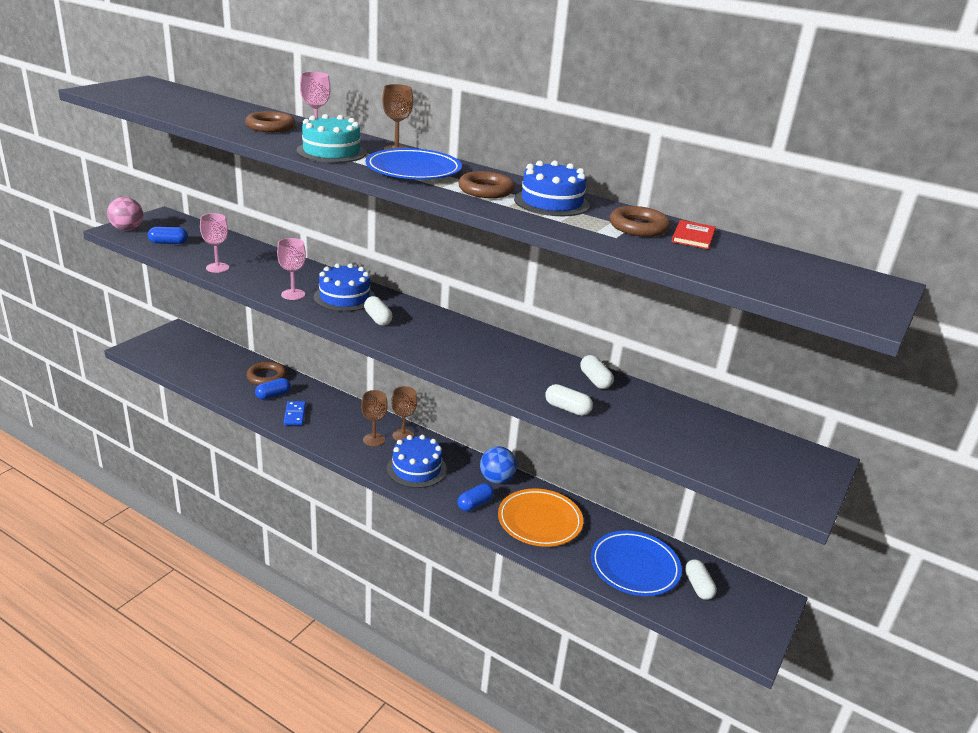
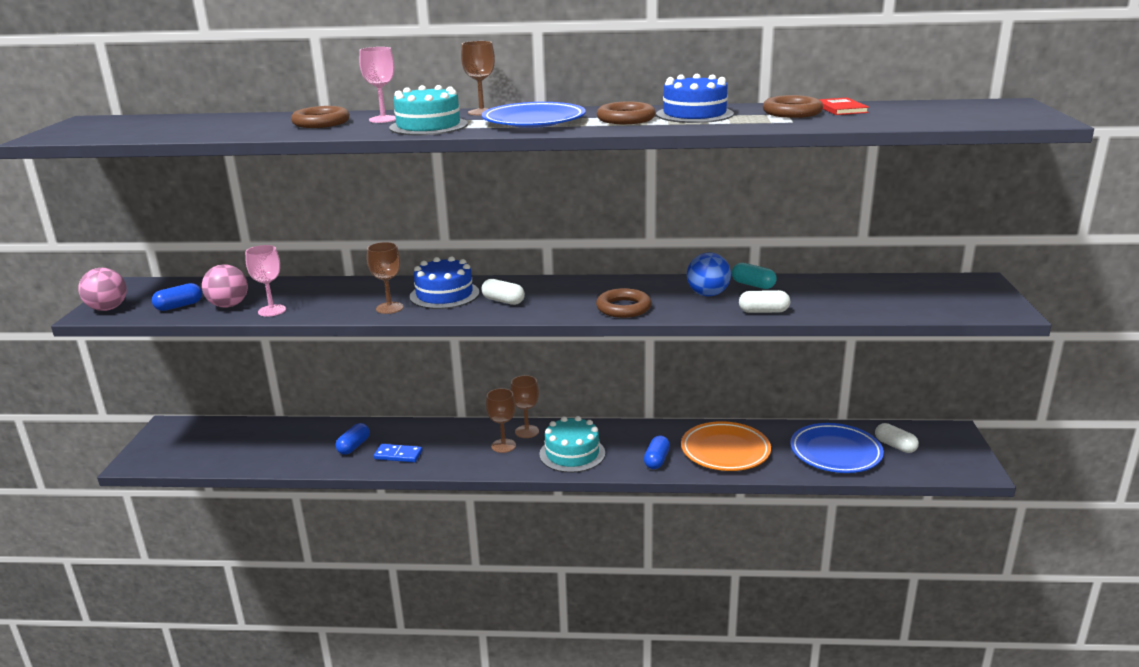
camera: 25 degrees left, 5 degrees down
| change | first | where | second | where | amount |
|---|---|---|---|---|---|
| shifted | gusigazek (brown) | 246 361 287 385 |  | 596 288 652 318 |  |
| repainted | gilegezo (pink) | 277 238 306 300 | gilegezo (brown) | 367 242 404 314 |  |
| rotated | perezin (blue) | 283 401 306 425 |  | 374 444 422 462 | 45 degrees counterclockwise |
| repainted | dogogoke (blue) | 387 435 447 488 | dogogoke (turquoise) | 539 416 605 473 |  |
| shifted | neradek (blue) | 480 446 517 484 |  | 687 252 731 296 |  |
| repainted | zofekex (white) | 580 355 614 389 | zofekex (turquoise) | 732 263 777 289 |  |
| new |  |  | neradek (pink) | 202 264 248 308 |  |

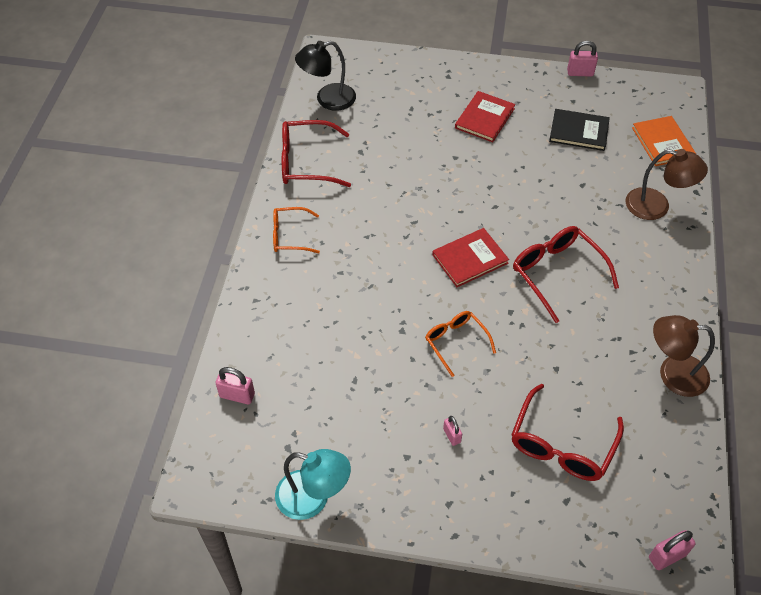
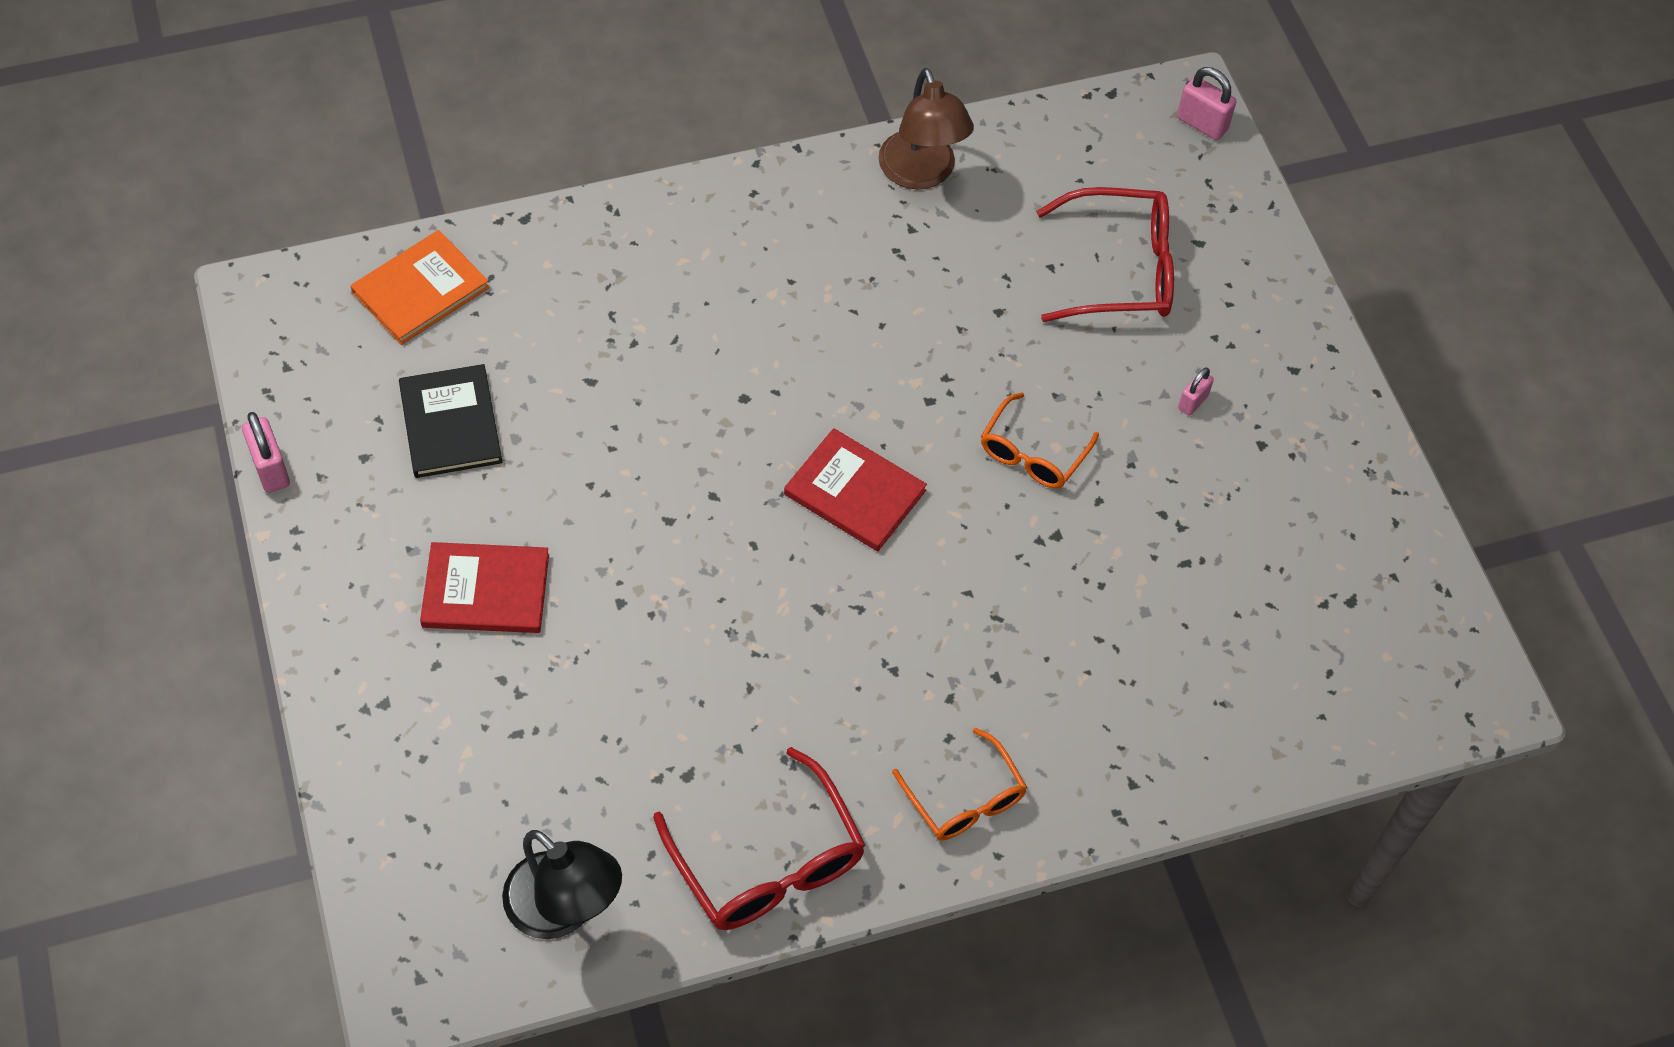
camera: 120 degrees left, 5 degrees up
| change | first | where | second | where | amount |
|---|---|---|---|---|---|
| gone | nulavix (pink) | 216 367 255 404 |  |  |  |
| gone | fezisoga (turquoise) | 275 449 351 520 |  |  |  |
| gone | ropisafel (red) | 513 226 619 323 |  |  |  |
| gone | fezisoga (brown) | 625 149 708 220 |  |  |  |

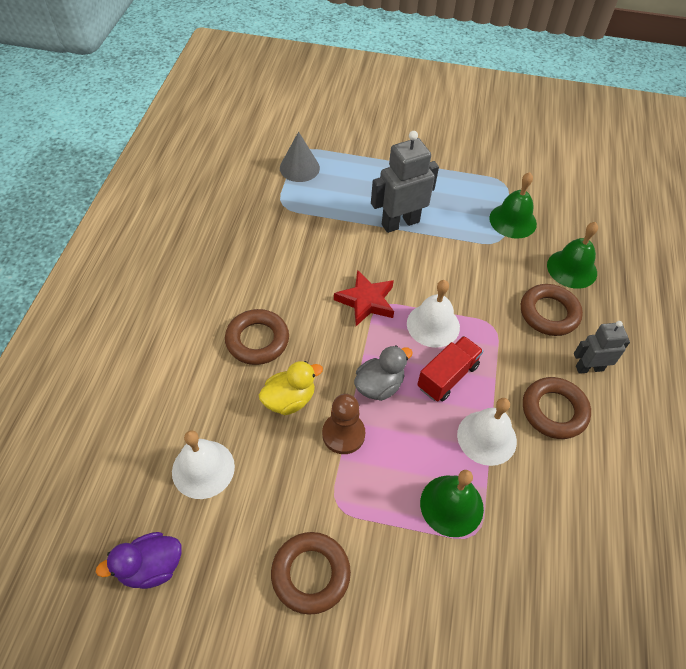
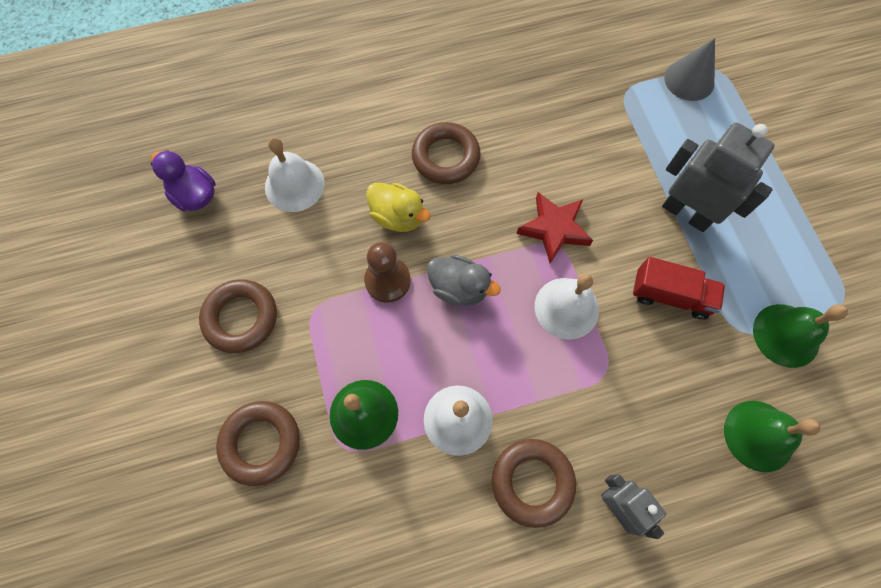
camera: 65 degrees right, 15 degrees up
| change | first | where | second | where | amount |
|---|---|---|---|---|---|
| shifted | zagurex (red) | 417 336 483 401 |  | 633 257 725 320 |  |
| shifted | gusigazek (brown) | 521 284 583 336 |  | 216 401 300 486 |  |

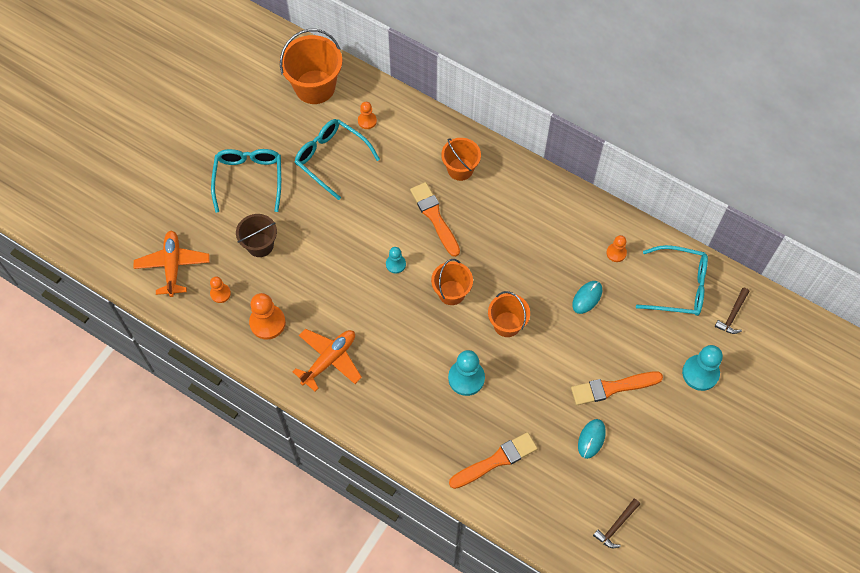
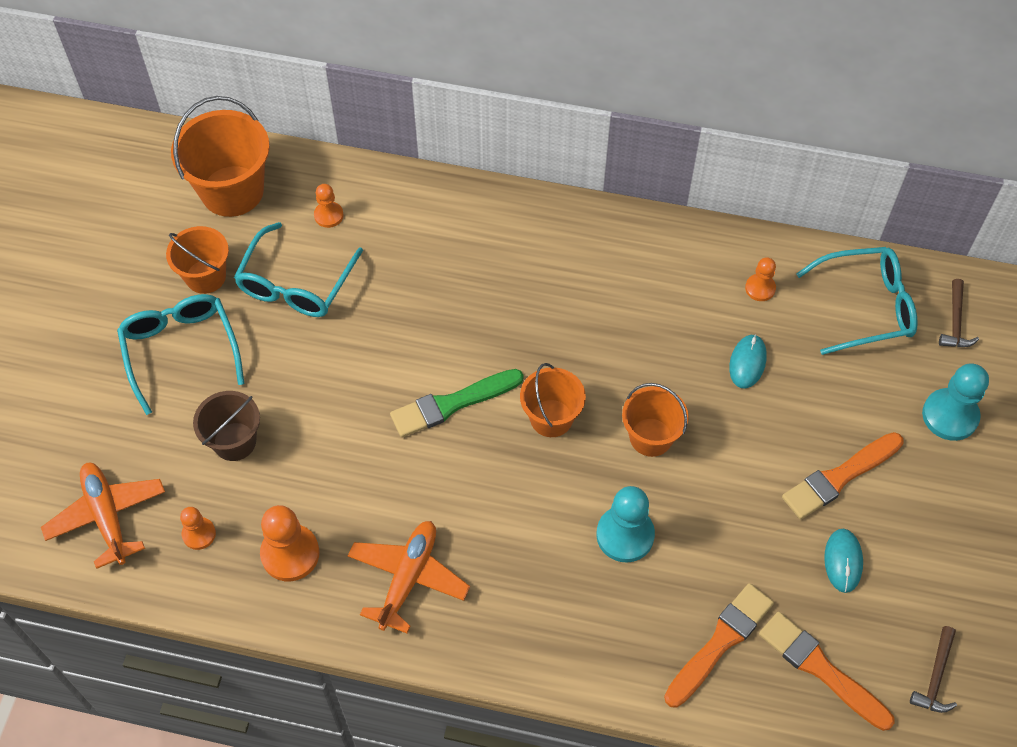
camera: 20 degrees left, 5 degrees down
| change | first | where | second | where | amount |
|---|---|---|---|---|---|
| rotated | ropisafel (turquoise) | 295 119 380 200 |  | 234 222 363 317 | 90 degrees counterclockwise |
| swapped | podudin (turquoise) | 386 247 406 274 | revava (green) | 390 369 524 437 |  |
| shifted | revava (orange) | 410 182 460 257 |  | 759 612 895 731 |  |
| shifted | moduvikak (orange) | 441 138 481 181 |  | 166 226 229 294 |  |

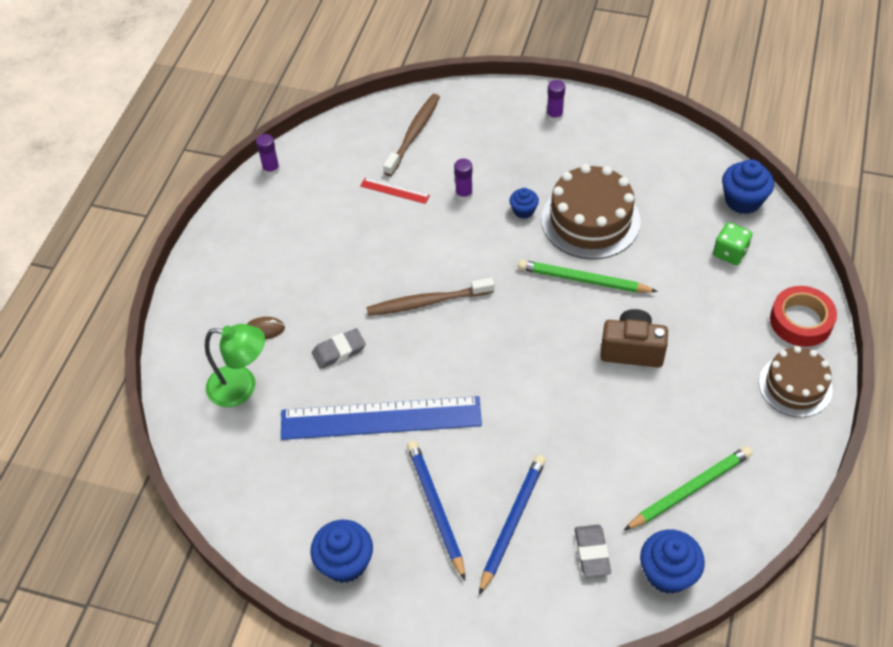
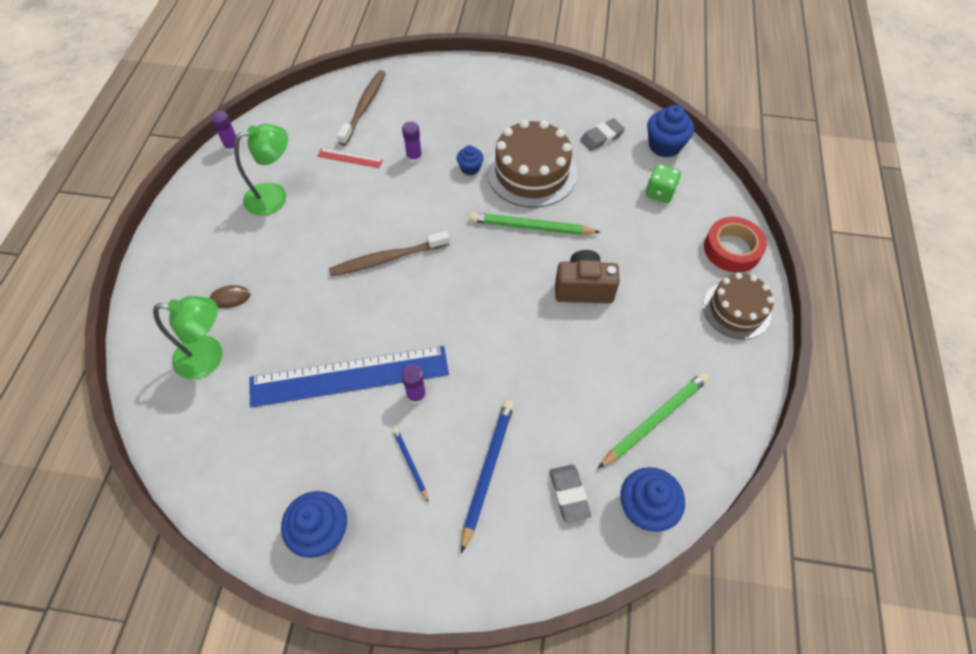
camera: 10 degrees left, 5 degrees up
| change | first | where | second | where | amount |
|---|---|---|---|---|---|
| shifted | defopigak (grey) | 312 328 366 369 |  | 580 118 625 151 |  |
| scaled | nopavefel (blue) | 407 441 465 580 |  | 392 428 429 503 | x0.53 |
| shifted | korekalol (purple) | 547 80 565 122 |  | 401 365 426 404 |  |
| new |  |  | fezisoga (green) | 234 124 288 216 |  |

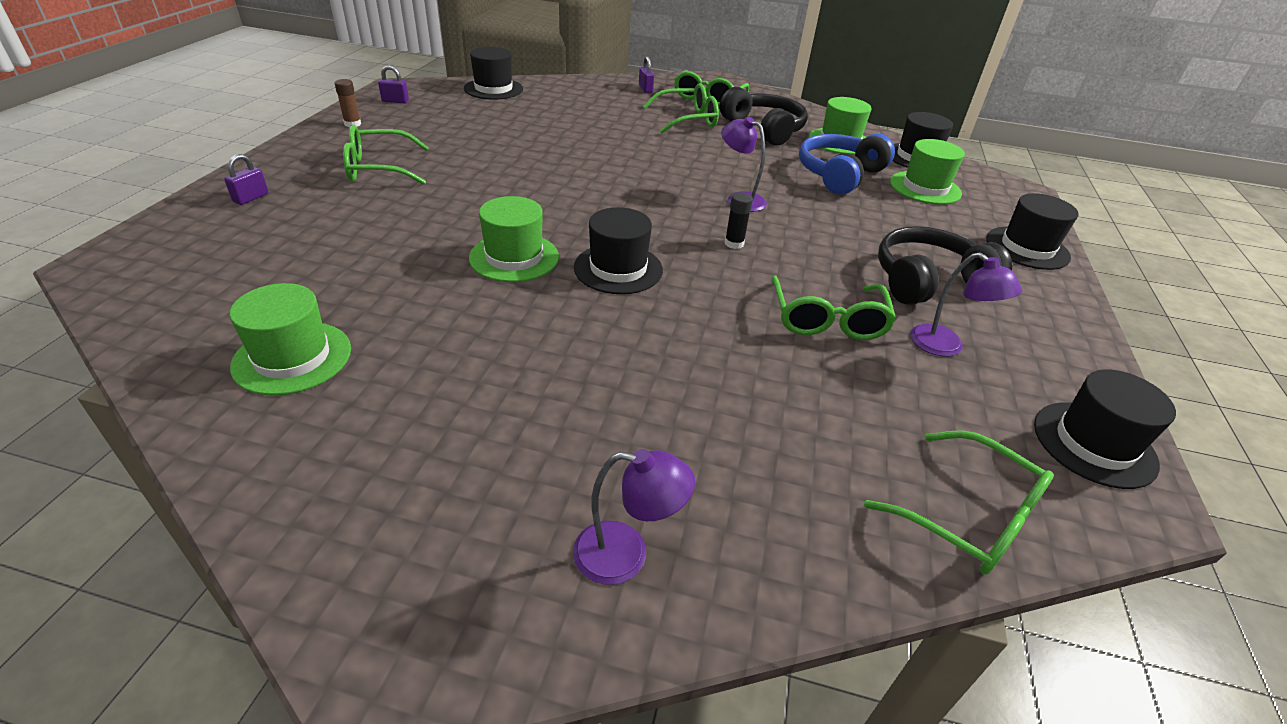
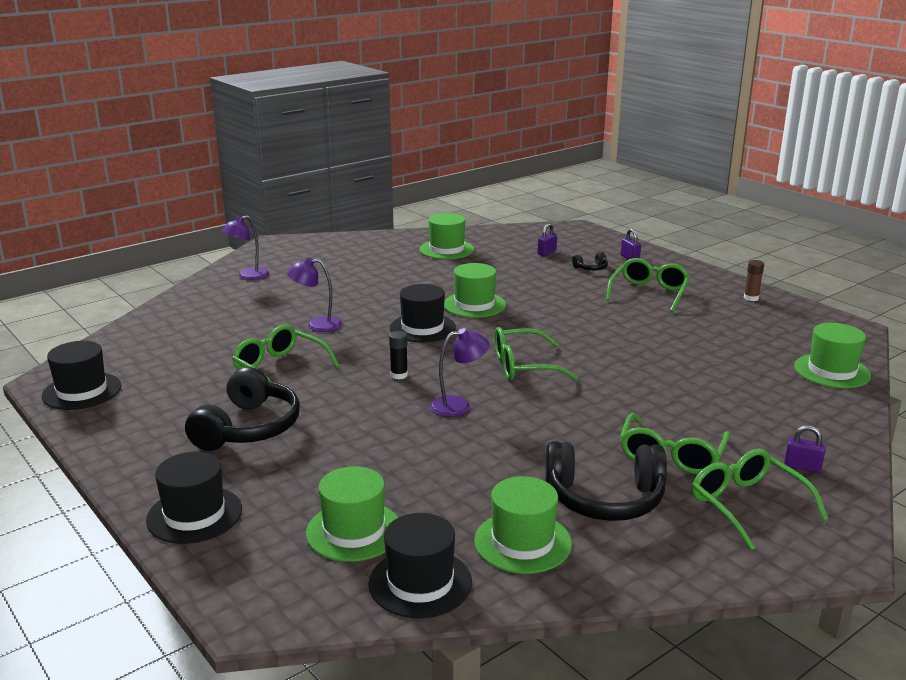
camera: 130 degrees right, 15 degrees down
| change | first | where | second | where | amount |
|---|---|---|---|---|---|
| shifted | nulavix (purple) | 378 65 409 103 |  | 537 223 557 256 |  |
| repainted | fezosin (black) | 464 47 523 100 | fezosin (green) | 794 323 871 388 |  |
| gone | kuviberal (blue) | 799 133 895 194 |  |  |  |
| shifted | ropisafel (green) | 864 430 1054 575 |  | 495 327 578 381 |  |
| shifted | fezisoga (purple) | 910 252 1022 357 |  | 287 258 342 332 |  |
| new |  |  | kuviberal (black) | 572 252 608 270 |  |

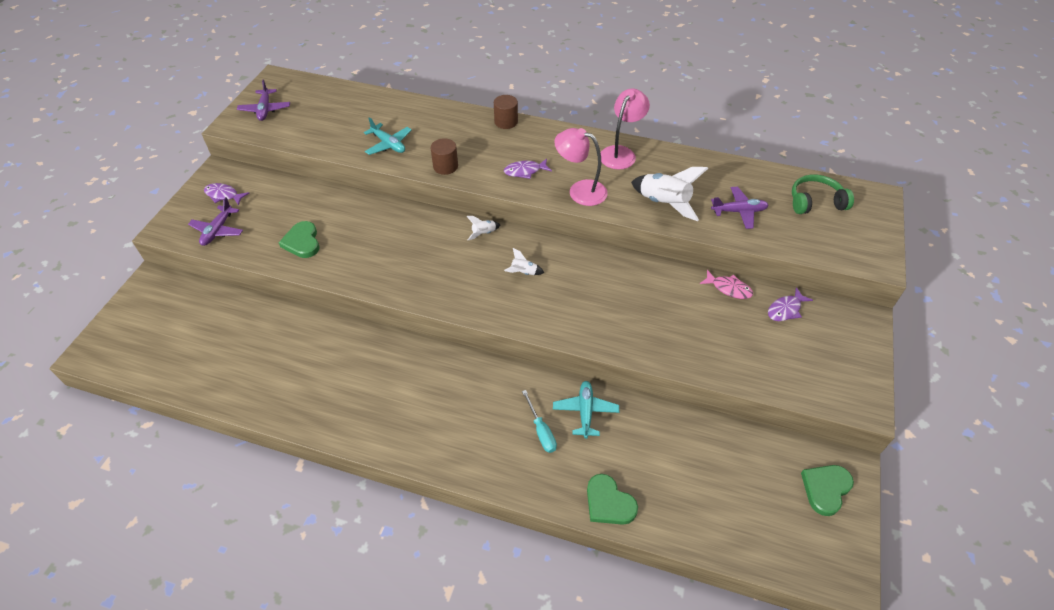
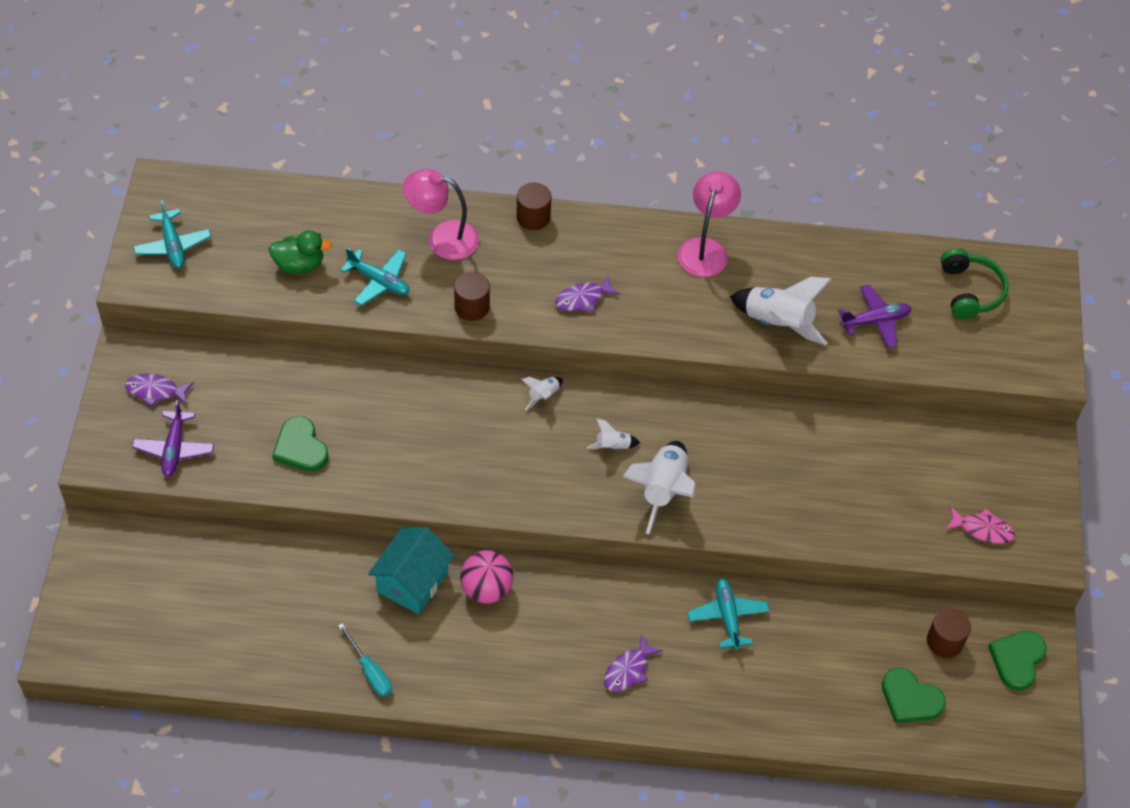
camera: 15 degrees left, 5 degrees up
| change | first | where | second | where | amount |
|---|---|---|---|---|---|
| repainted | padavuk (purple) | 237 79 290 121 | padavuk (turquoise) | 133 200 211 268 |  |
| shifted | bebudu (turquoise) | 522 390 557 453 |  | 338 623 392 697 |  |
| shifted | fezisoga (pink) | 554 128 608 206 |  | 403 169 479 260 |  |
| shifted | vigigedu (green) | 587 474 638 525 |  | 882 667 946 723 |  |
| shifted | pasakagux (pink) | 700 270 753 299 |  | 945 507 1015 544 |  |
| shifted | pasakagux (purple) | 768 287 813 321 |  | 604 634 663 692 |  |
| rotated | kuviberal (green) | 792 174 854 214 |  | 941 248 1008 319 | 105 degrees clockwise |
| new |  |  | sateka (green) | 268 230 332 274 |  |
| new |  |  | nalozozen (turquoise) | 368 527 454 614 |  |
| new |  |  | neradek (pink) | 460 550 513 604 |  |
| new |  |  | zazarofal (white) | 622 441 696 534 |  |
| new |  |  | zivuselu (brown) | 927 608 971 658 |  |

